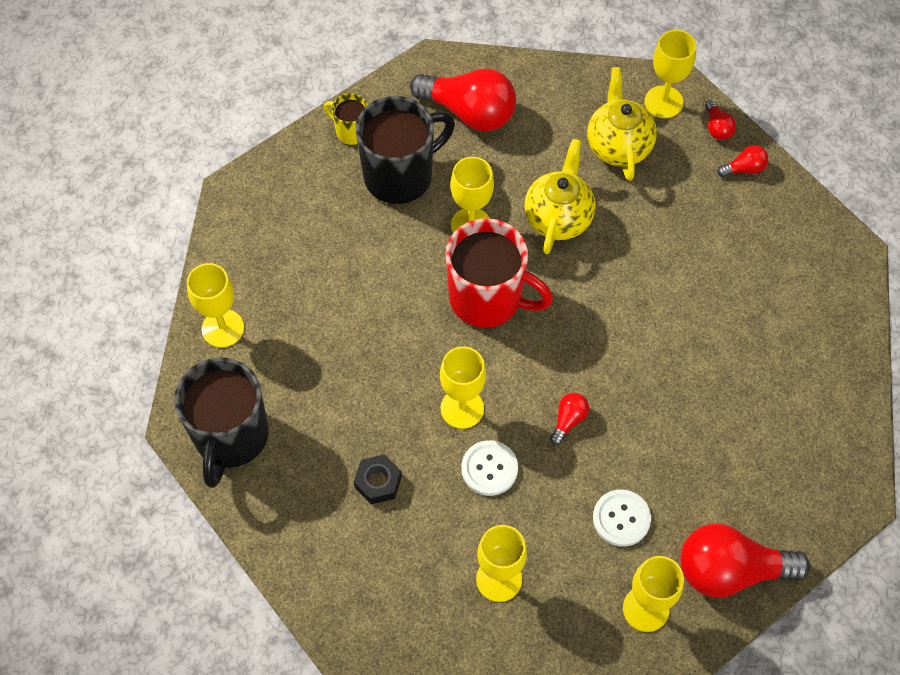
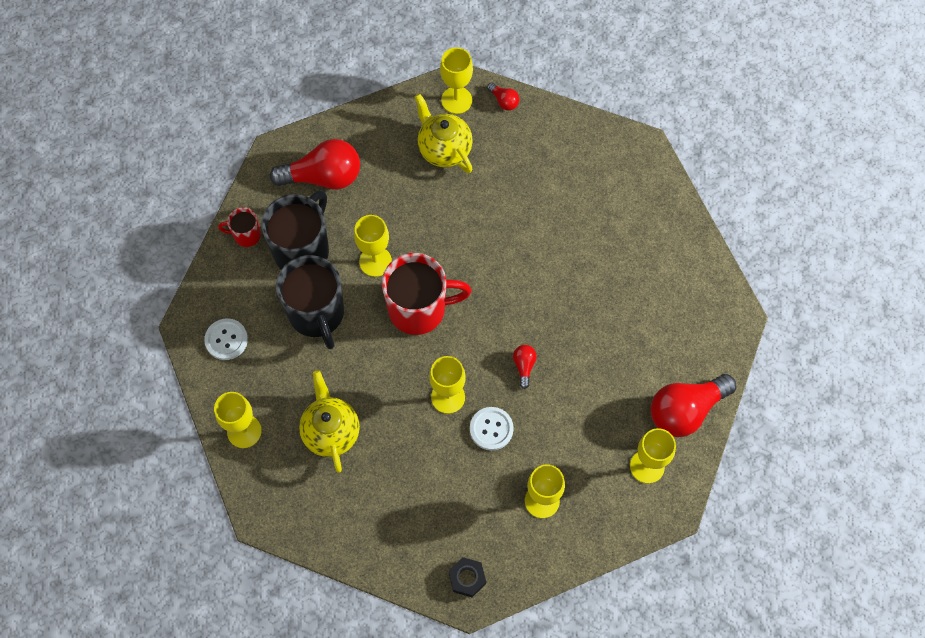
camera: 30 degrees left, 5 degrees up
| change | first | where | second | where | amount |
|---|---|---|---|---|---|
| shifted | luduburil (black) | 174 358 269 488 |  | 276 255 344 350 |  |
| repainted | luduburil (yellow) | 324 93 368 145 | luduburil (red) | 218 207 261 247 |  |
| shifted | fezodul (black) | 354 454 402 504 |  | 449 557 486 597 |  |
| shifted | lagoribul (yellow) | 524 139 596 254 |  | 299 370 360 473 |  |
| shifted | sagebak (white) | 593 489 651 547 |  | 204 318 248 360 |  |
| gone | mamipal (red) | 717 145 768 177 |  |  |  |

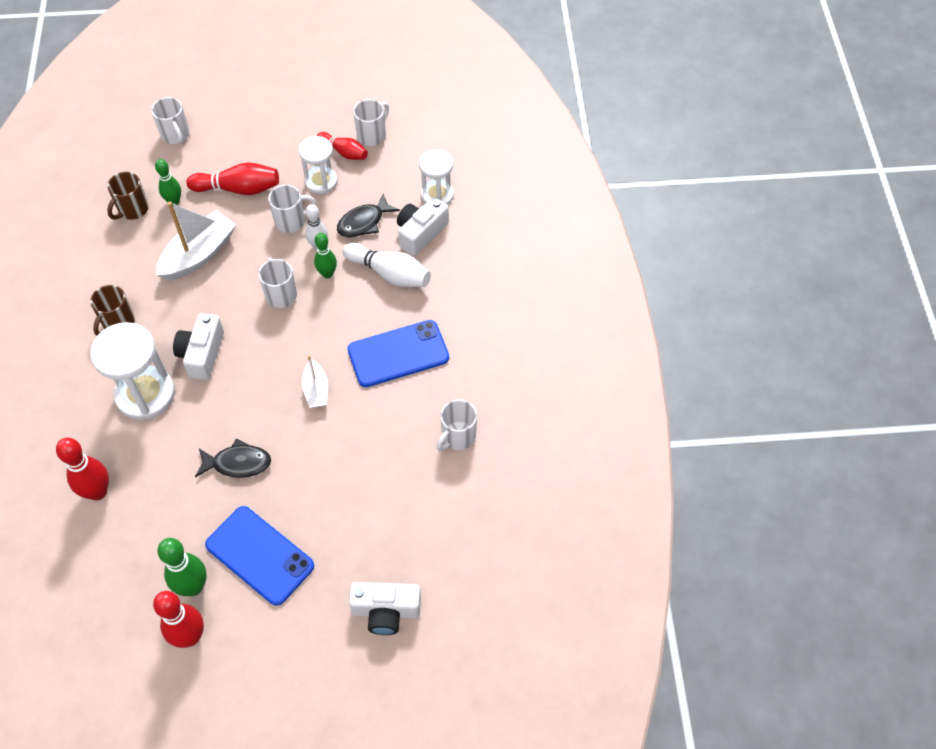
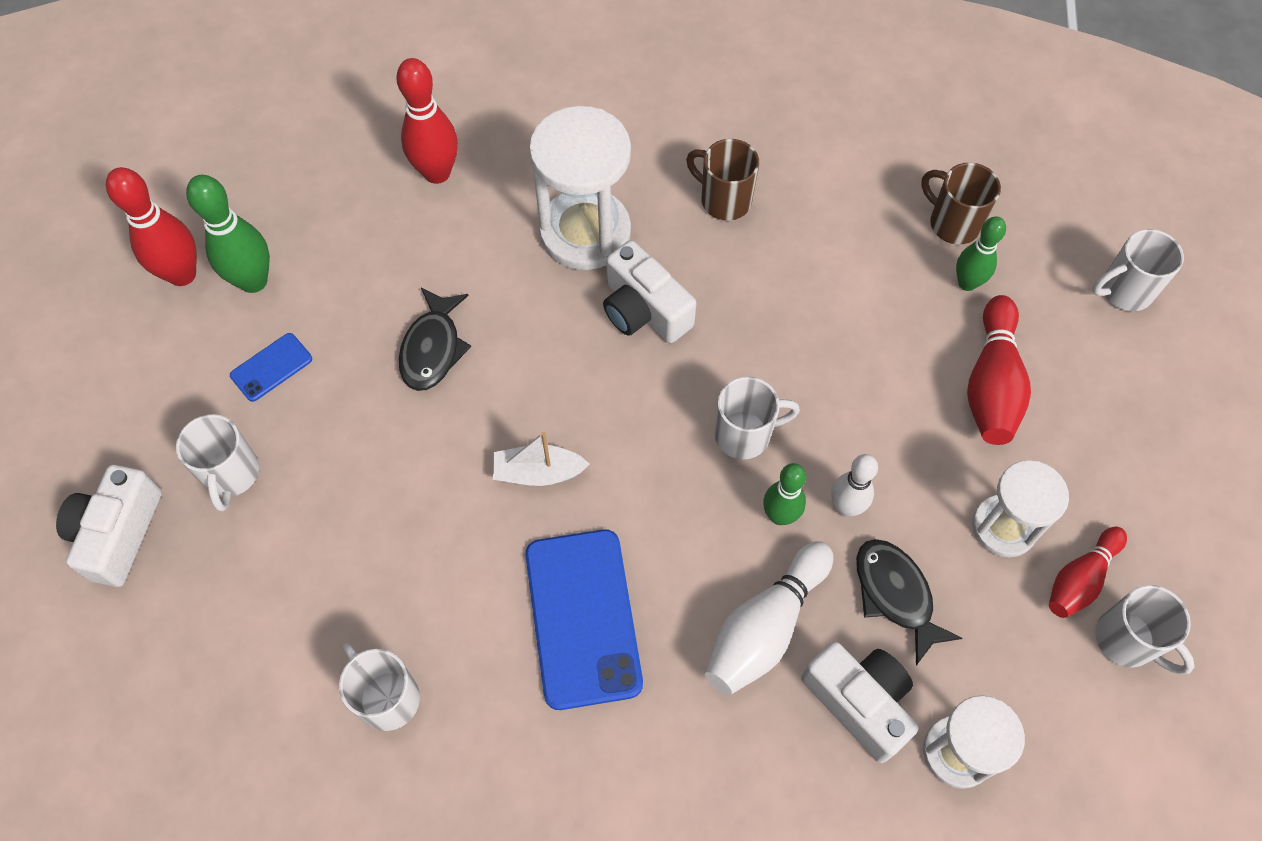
camera: 100 degrees right, 5 degrees up
| change | first | where | second | where | amount |
|---|---|---|---|---|---|
| gone | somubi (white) | 156 202 236 281 |  |  |  |
| rotated | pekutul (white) | 173 313 224 380 |  | 603 240 696 343 | 150 degrees counterclockwise |
| scaled | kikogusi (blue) | 205 506 314 606 |  | 230 333 312 402 | x0.48 |
| shifted | luduburil (white) | 268 185 316 233 |  | 176 414 259 512 |  |

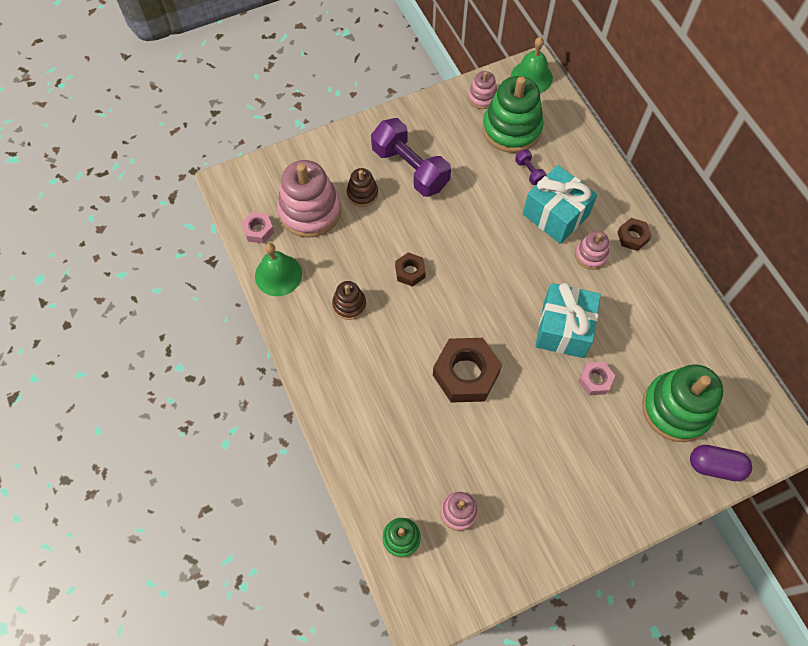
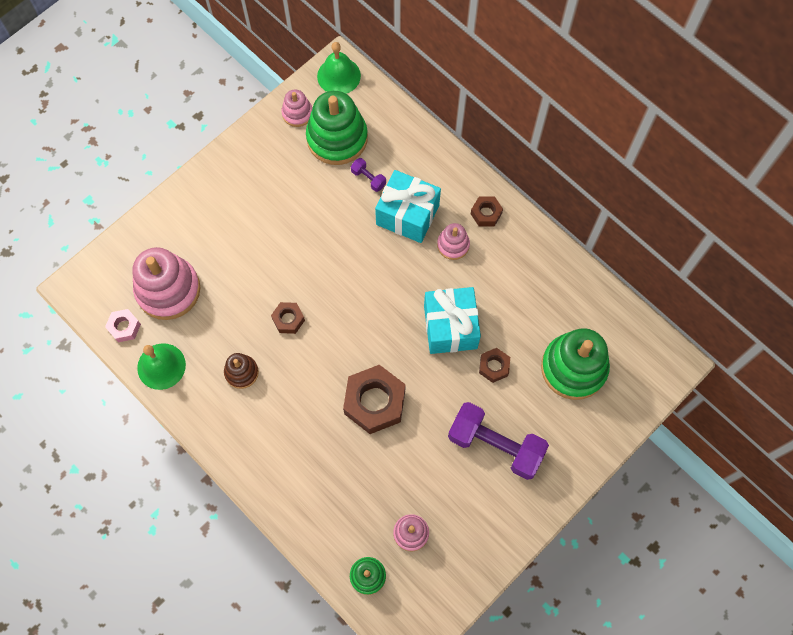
camera: 20 degrees left, 5 degrees up
| change | first | where | second | where | amount |
|---|---|---|---|---|---|
| gone | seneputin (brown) | 347 168 378 207 |  |  |  |
| shifted | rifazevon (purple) | 371 118 451 197 |  | 448 402 549 480 |  |
| repainted | fezodul (pink) | 578 362 615 395 | fezodul (brown) | 479 348 510 383 |  |
| gone | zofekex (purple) | 690 445 752 481 |  |  |  |

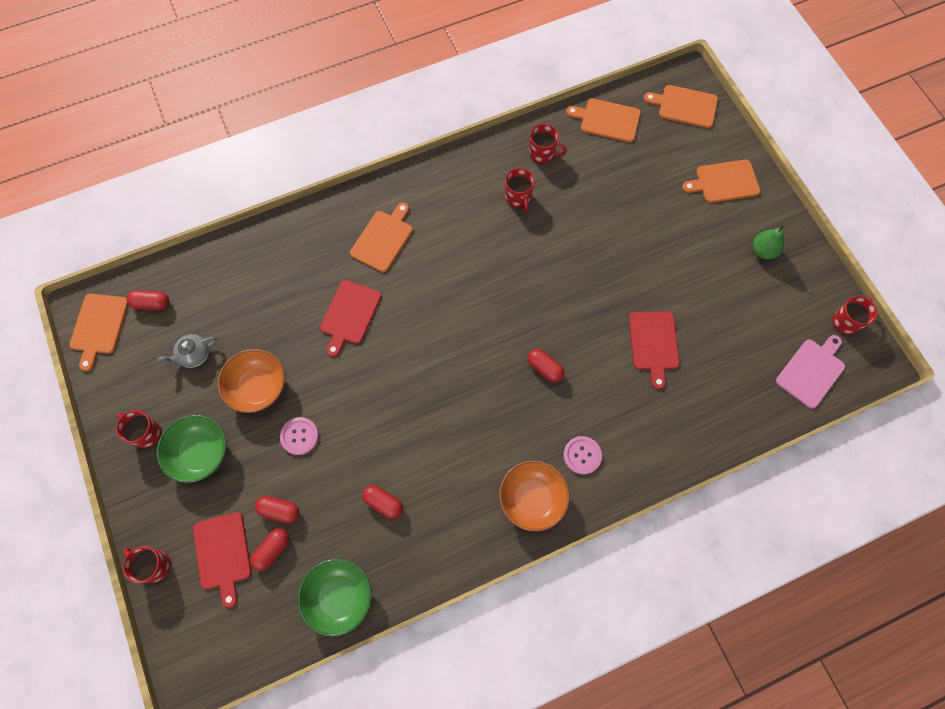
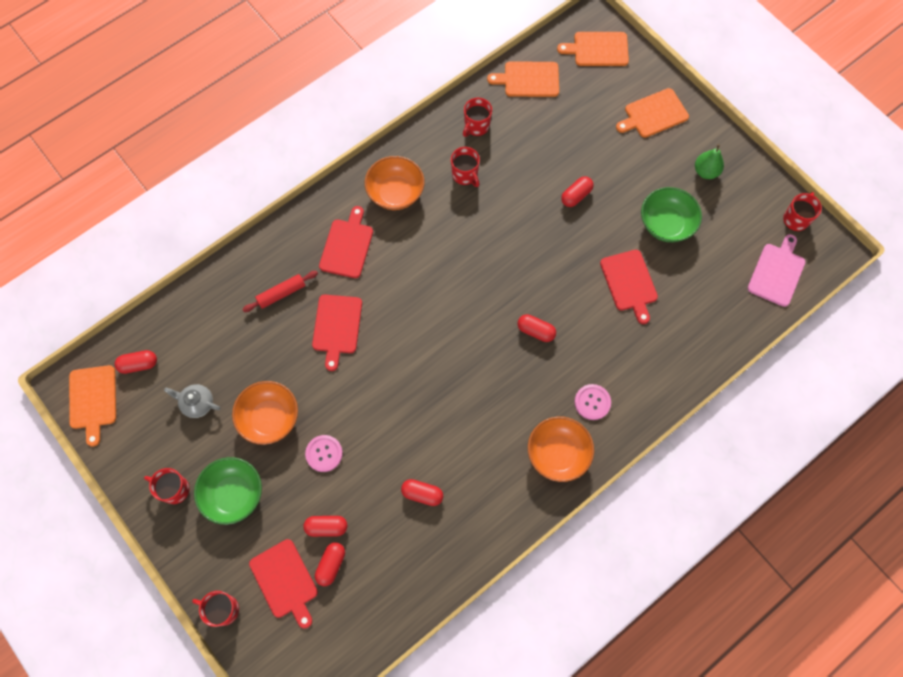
camera: 15 degrees left, 0 degrees up
| change | first | where | second | where | amount |
|---|---|---|---|---|---|
| rotated | lagoribul (grey) | 157 334 217 368 |  | 164 384 221 418 | 60 degrees clockwise |
| shifted | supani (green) | 298 559 372 637 |  | 641 187 702 242 |  |
| repainted | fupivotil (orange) | 350 203 413 272 | fupivotil (red) | 319 206 373 278 |  |
| rotated | luduburil (red) | 529 124 567 164 |  | 463 98 492 137 | 120 degrees clockwise |
| new |  |  | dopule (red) | 242 271 318 312 |  |
| new |  |  | supani (orange) | 365 156 425 210 |  |
| new |  |  | zofekex (red) | 561 176 594 207 |  |

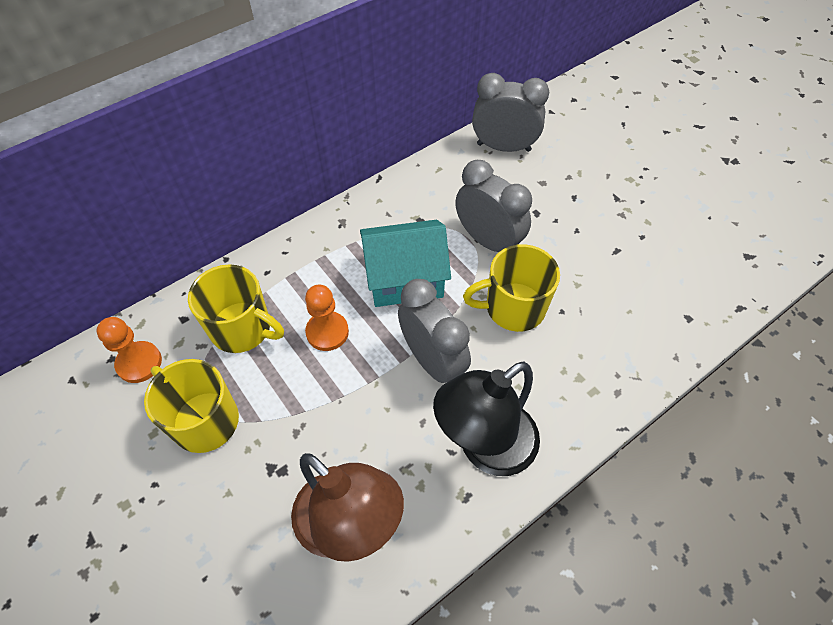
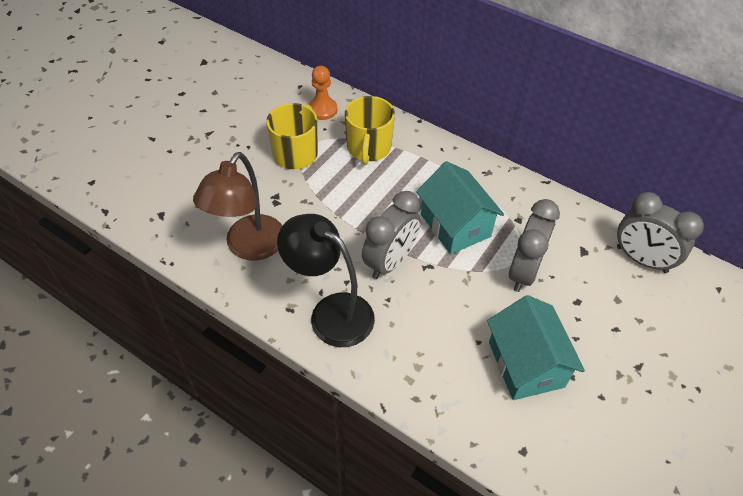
camera: 70 degrees right, 5 degrees down
| change | first | where | second | where | amount |
|---|---|---|---|---|---|
| gone | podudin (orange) | 305 285 349 351 |  |  |  |
| gone | luduburil (yellow) | 463 244 560 332 |  |  |  |
| rotated | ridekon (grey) | 472 73 549 152 |  | 617 192 704 273 | 135 degrees clockwise |
| new |  |  | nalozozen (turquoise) | 487 295 585 400 |  |

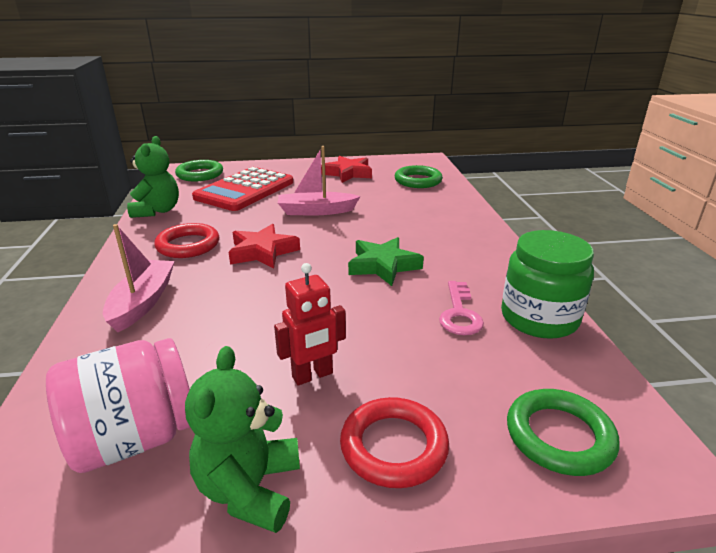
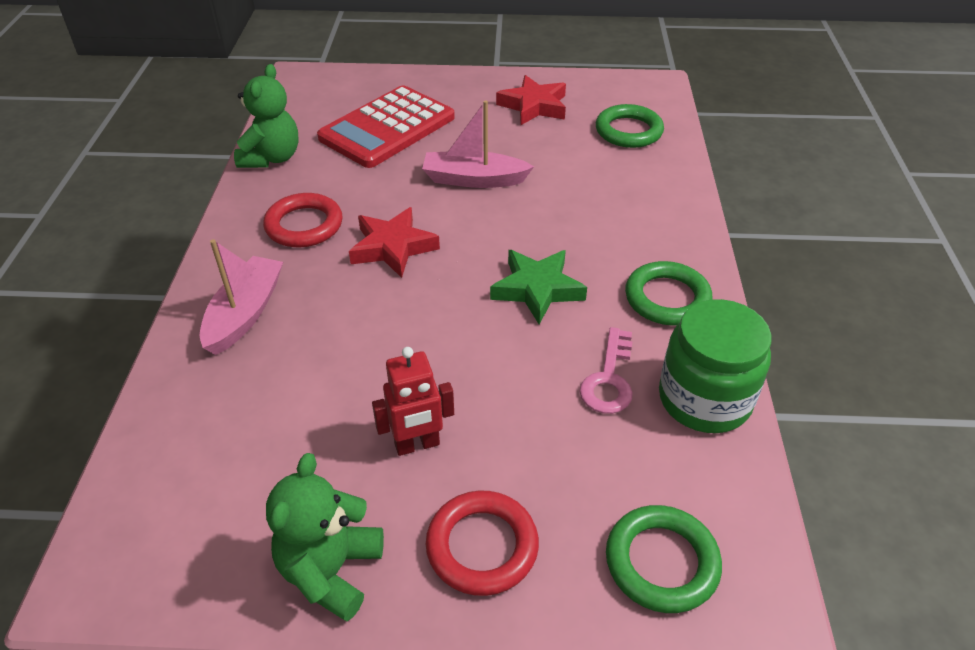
camera: 10 degrees right, 15 degrees up
| change | first | where | second | where | amount |
|---|---|---|---|---|---|
| gone | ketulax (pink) | 46 338 190 473 |  |  |  |
| shifted | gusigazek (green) | 175 160 223 181 |  | 625 261 712 325 |  |

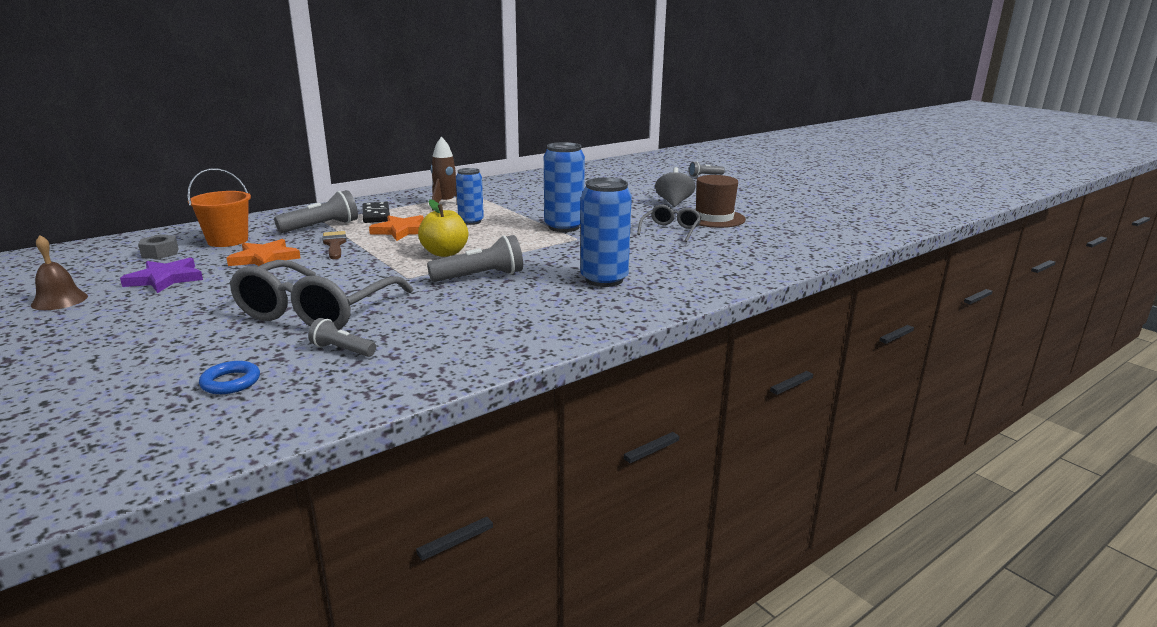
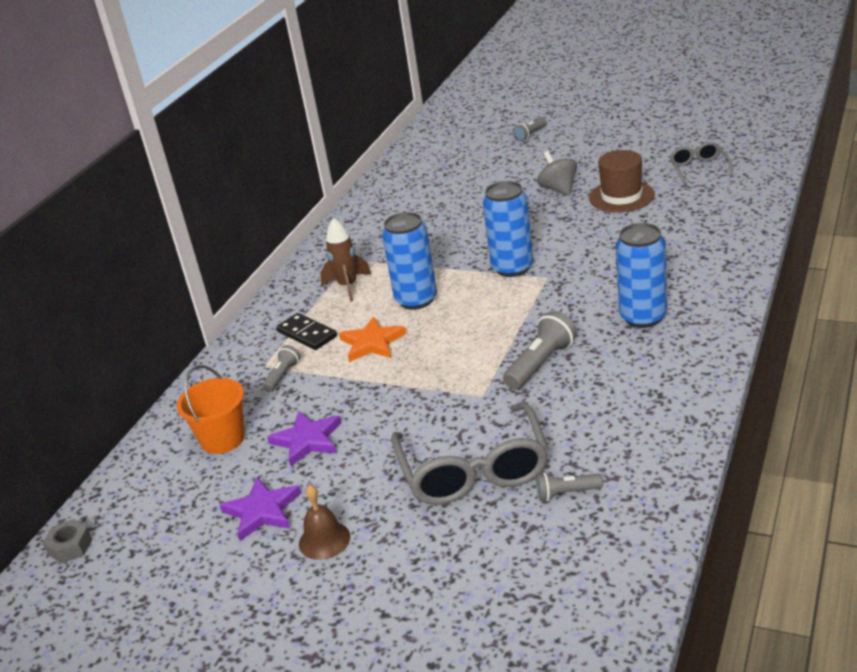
camera: 25 degrees left, 10 degrees up
| change | first | where | second | where | amount |
|---|---|---|---|---|---|
| shifted | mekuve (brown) | 31 235 88 310 |  | 299 485 350 560 |  |
| shifted | fezodul (grey) | 138 235 178 259 |  | 43 519 92 564 |  |
| gone | gusigazek (blue) | 199 361 260 394 |  |  |  |
| repainted | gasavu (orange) | 227 239 301 266 | gasavu (purple) | 267 411 341 466 |  |
| scaled | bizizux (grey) | 274 190 358 233 |  | 262 345 301 392 | x0.59 |
| gone | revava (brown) | 322 231 347 259 |  |  |  |
| gone | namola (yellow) | 418 199 468 257 |  |  |  |
| scaled | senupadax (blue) | 456 168 484 225 |  | 382 212 437 310 | x1.54 |
| shifted | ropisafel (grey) | 637 205 702 242 |  | 670 142 733 185 |  |

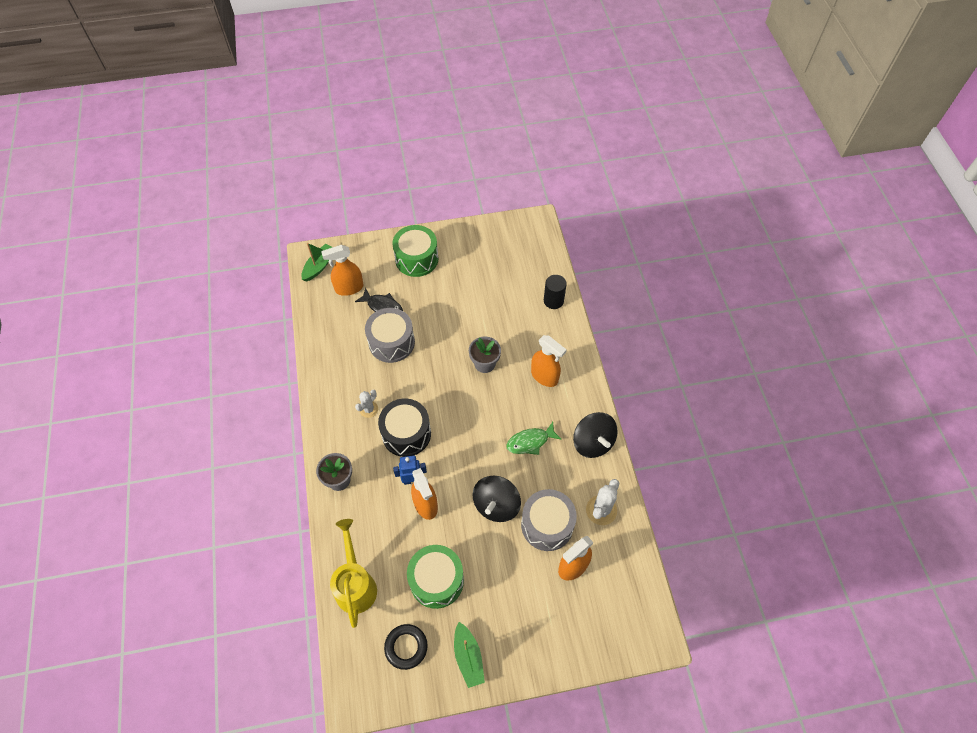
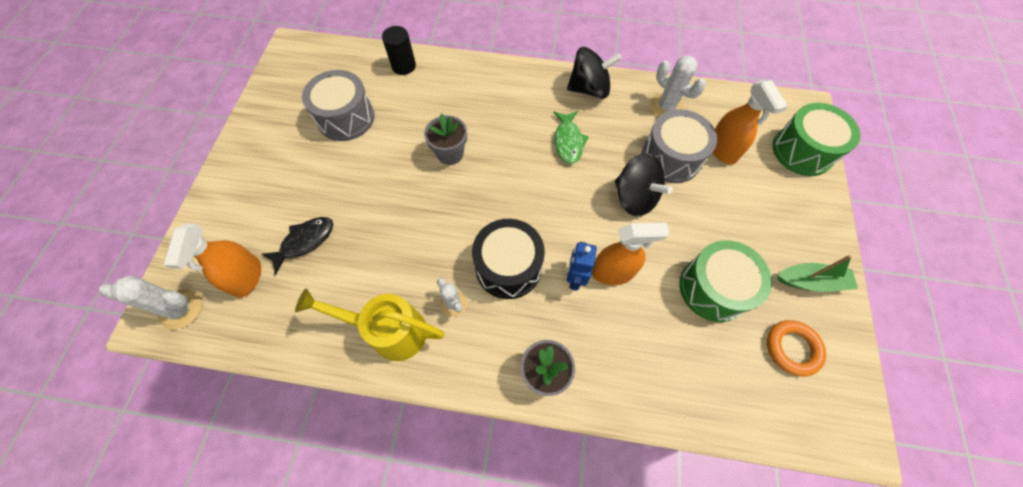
camera: 70 degrees left, 5 degrees up
| change | first | where | second | where | amount |
|---|---|---|---|---|---|
| swapped | somubi (green) | 301 243 332 282 | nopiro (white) | 99 275 202 330 |  |
| shifted | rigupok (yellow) | 330 519 377 628 |  | 295 288 444 361 |  |
| shifted | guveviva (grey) | 365 308 415 363 |  | 302 70 375 141 |  |
| repainted | gusigazek (black) | 384 624 428 670 | gusigazek (orange) | 767 320 826 376 |  |
| shifted | guveviva (green) | 392 225 438 277 |  | 772 103 861 176 |  |
| gone | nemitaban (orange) | 531 335 567 387 |  |  |  |

